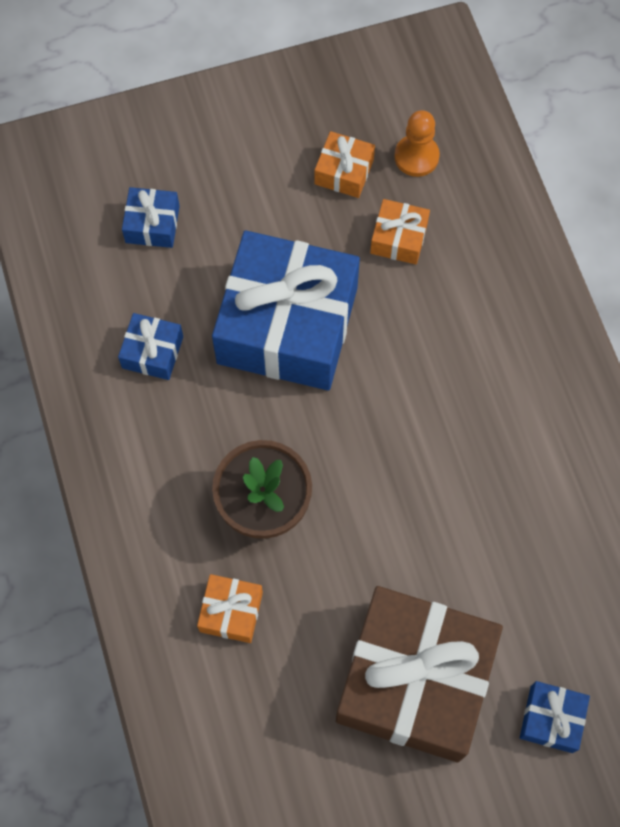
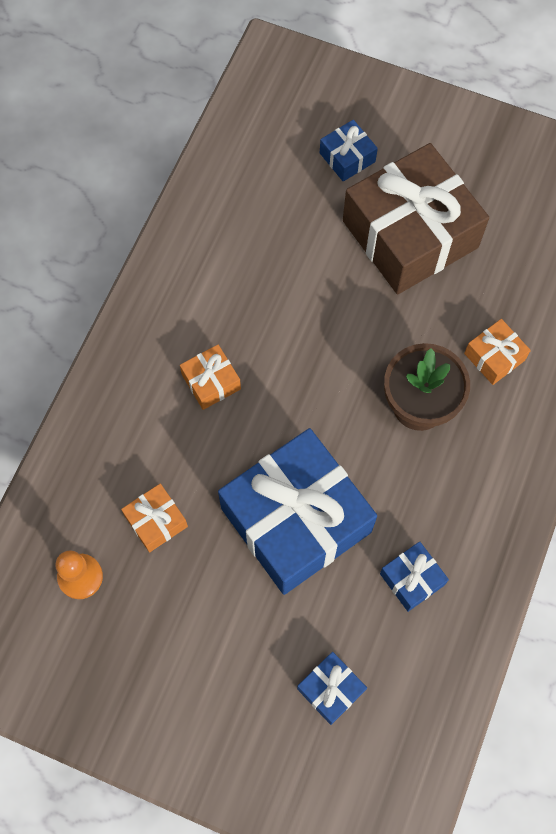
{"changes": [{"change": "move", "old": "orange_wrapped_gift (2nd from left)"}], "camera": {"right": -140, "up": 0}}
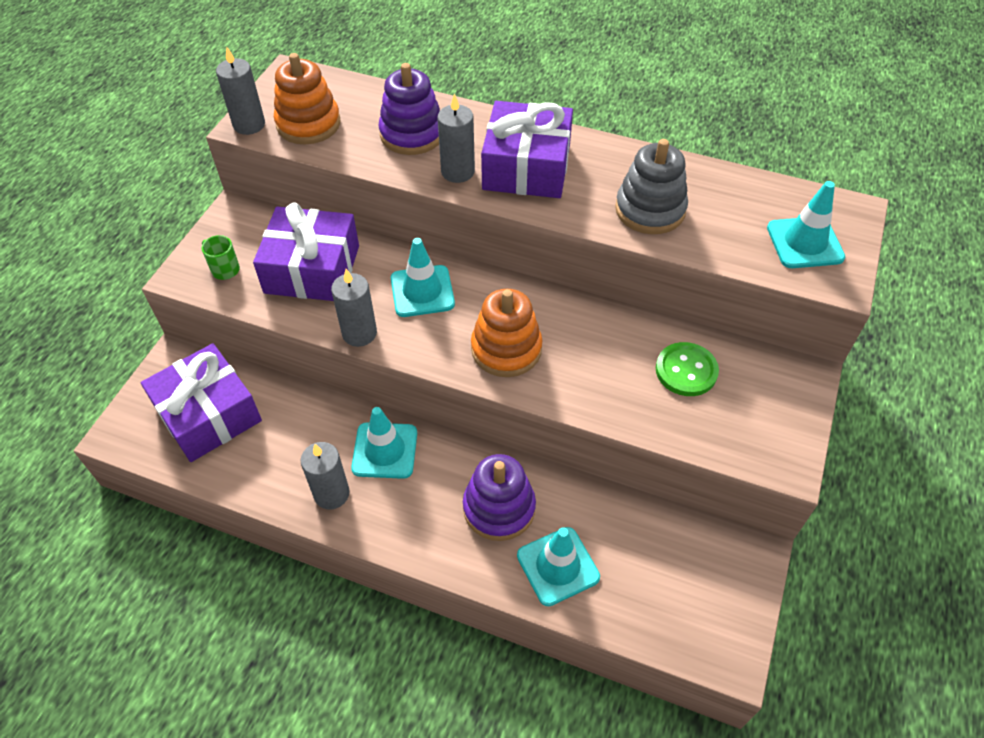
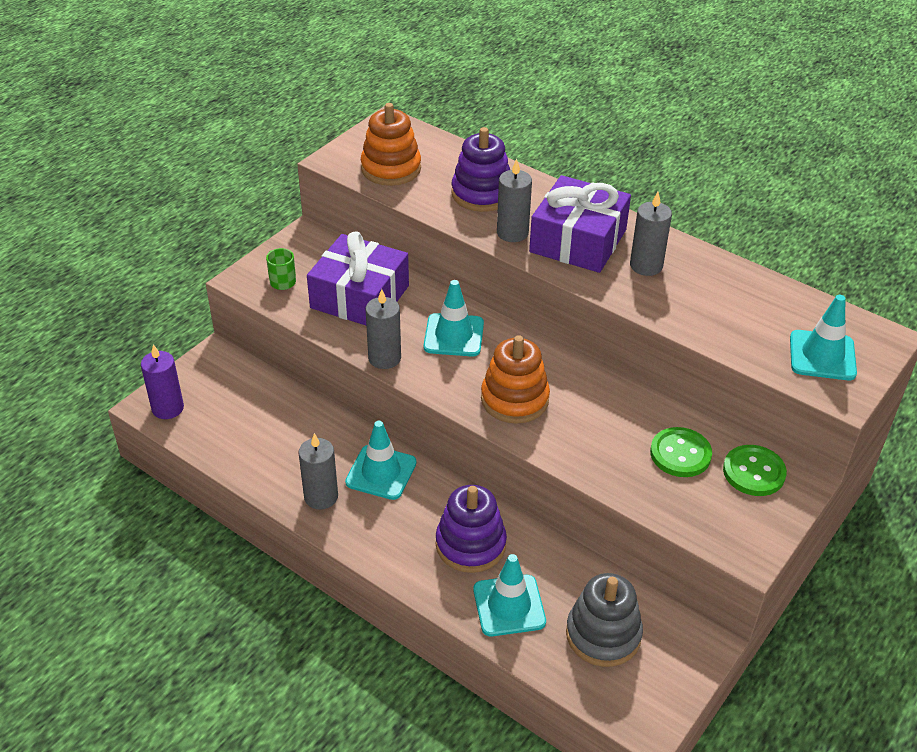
{"changes": [{"change": "delete", "old": "purple_wrapped_gift (1st from left)"}, {"change": "insert", "new": "purple_candle"}, {"change": "insert", "new": "green_shirt_button (2nd from left)"}, {"change": "move", "old": "gray_candle (1st from left in the first image)", "new": "gray_candle (4th from left)"}, {"change": "move", "old": "gray_stacking_toy"}], "camera": {"right": 15, "up": -10}}
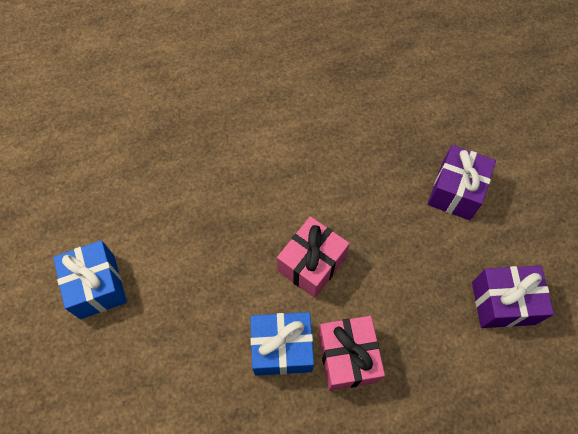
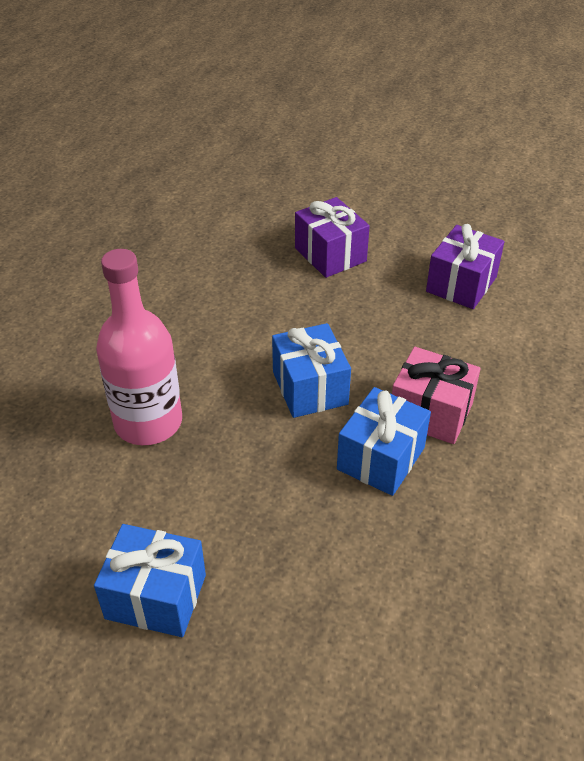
{"changes": [{"change": "insert", "new": "rosy_bottle"}, {"change": "recolor", "old": "rosy_wrapped_gift (1st from left)", "new": "royal_blue_wrapped_gift (2nd from left)"}], "camera": {"right": -55, "up": -20}}
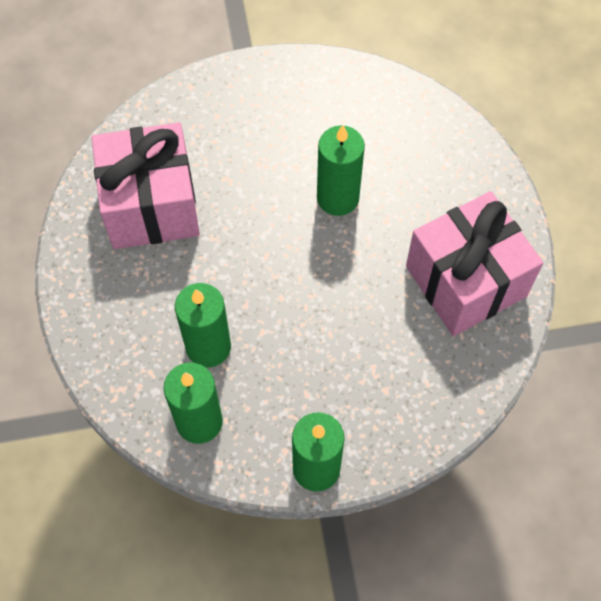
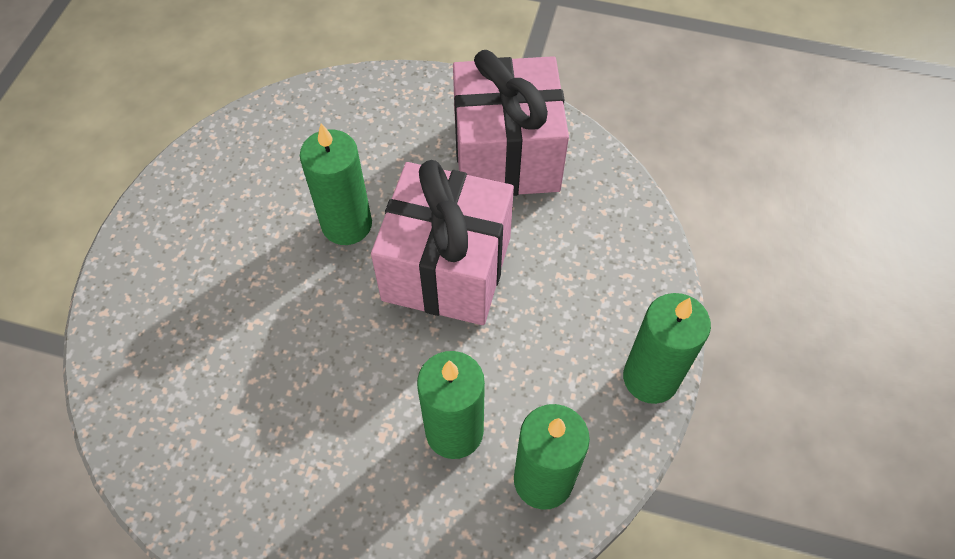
{"changes": [{"change": "move", "old": "rosy_wrapped_gift (1st from left)"}], "camera": {"right": -65, "up": -5}}
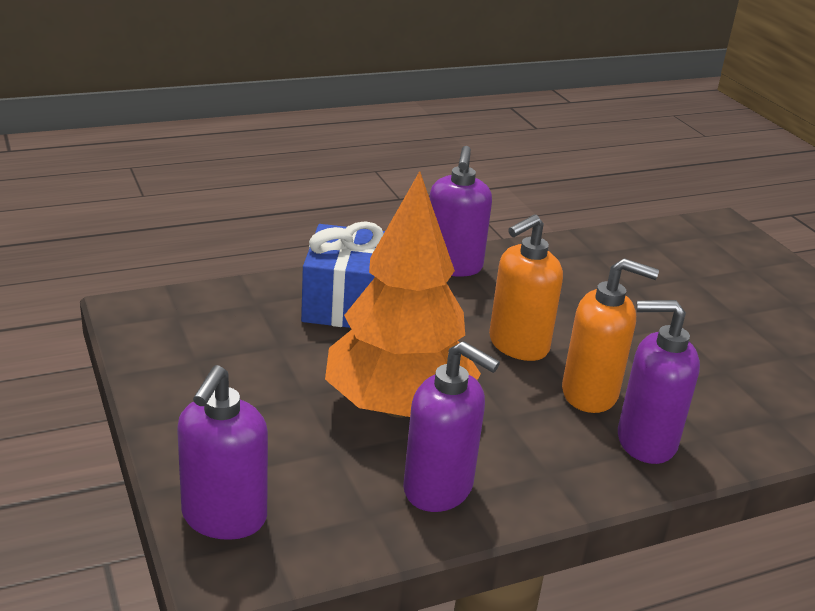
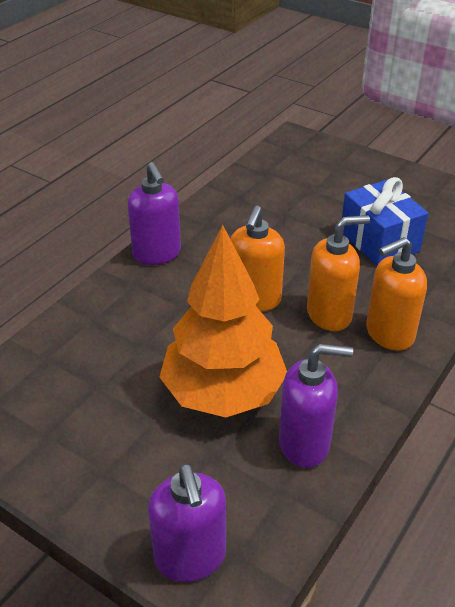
{"changes": [{"change": "move", "old": "royal_blue_wrapped_gift"}, {"change": "recolor", "old": "purple_soap_dispenser (4th from left)", "new": "orange_soap_dispenser (3rd from left)"}], "camera": {"right": -30, "up": 10}}
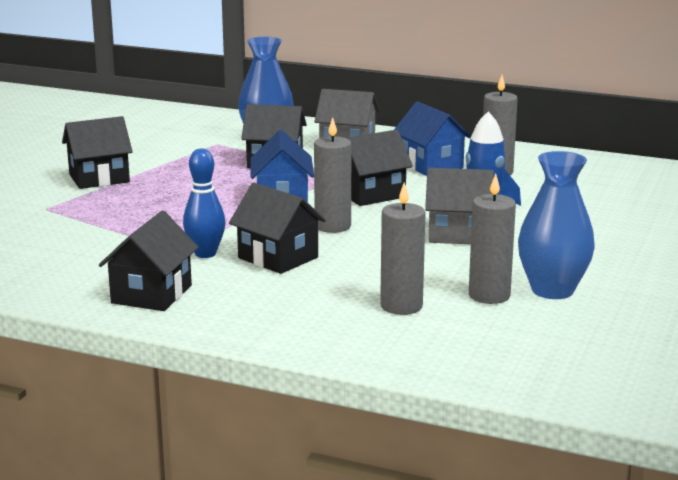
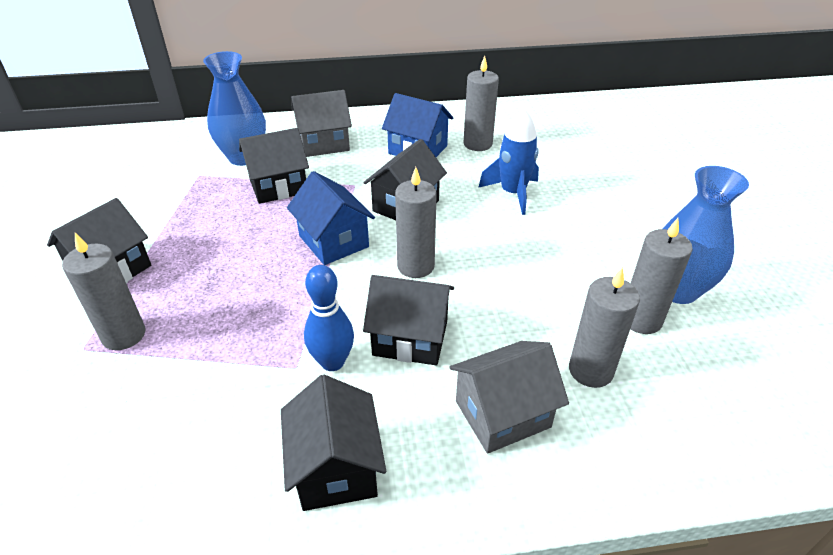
{"changes": [{"change": "insert", "new": "gray_candle (1st from left)"}, {"change": "move", "old": "gray_house (2nd from left)"}], "camera": {"right": -30, "up": 20}}
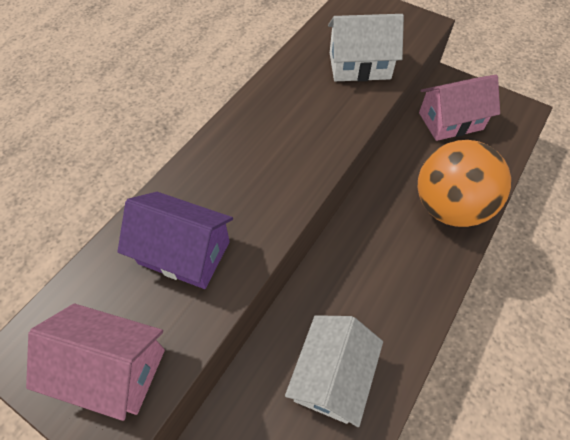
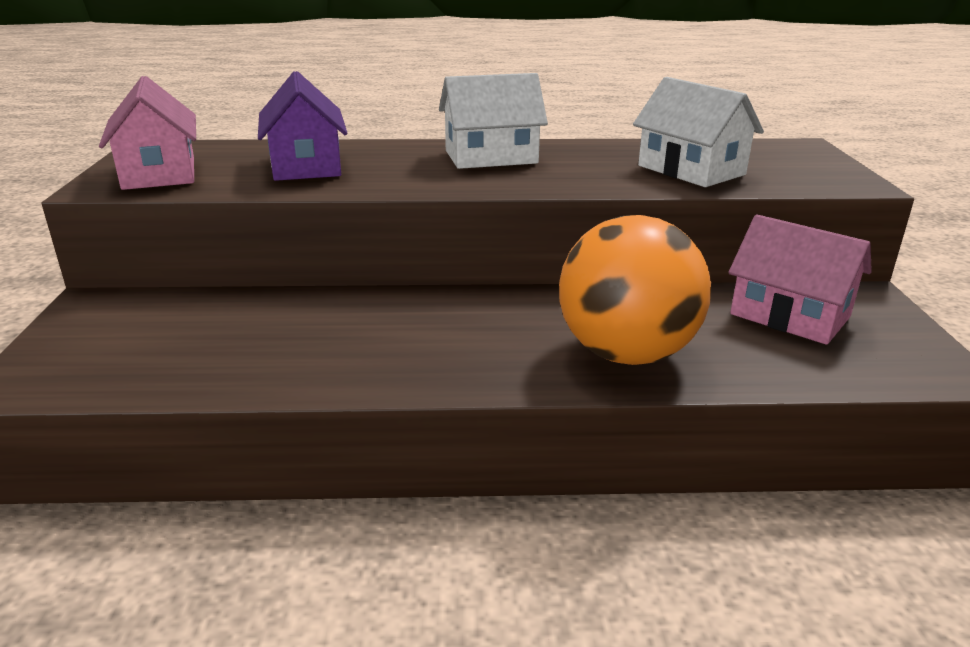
{"changes": [{"change": "move", "old": "snow-white_house (1st from left)"}], "camera": {"right": 55, "up": -30}}
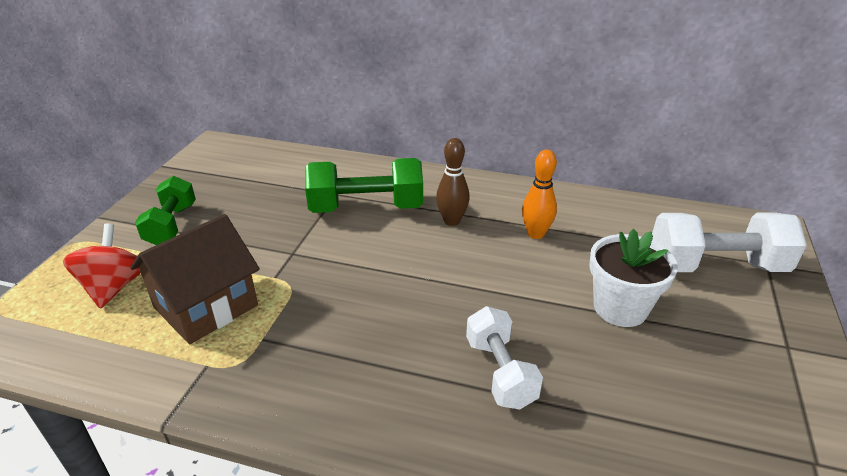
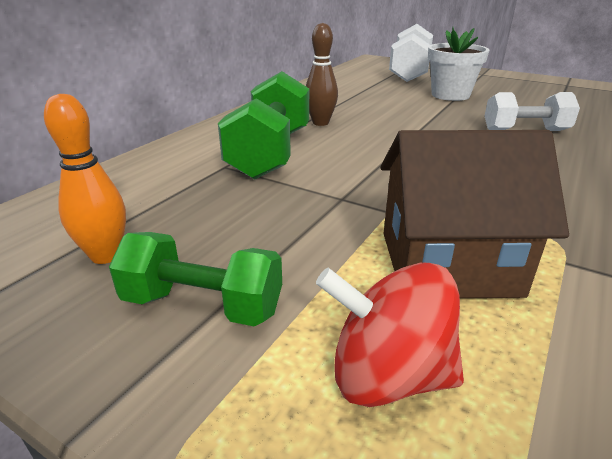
{"changes": [{"change": "move", "old": "orange_bowling_pin"}, {"change": "rotate", "old": "brown_house", "degrees": -60}], "camera": {"right": -75, "up": -5}}
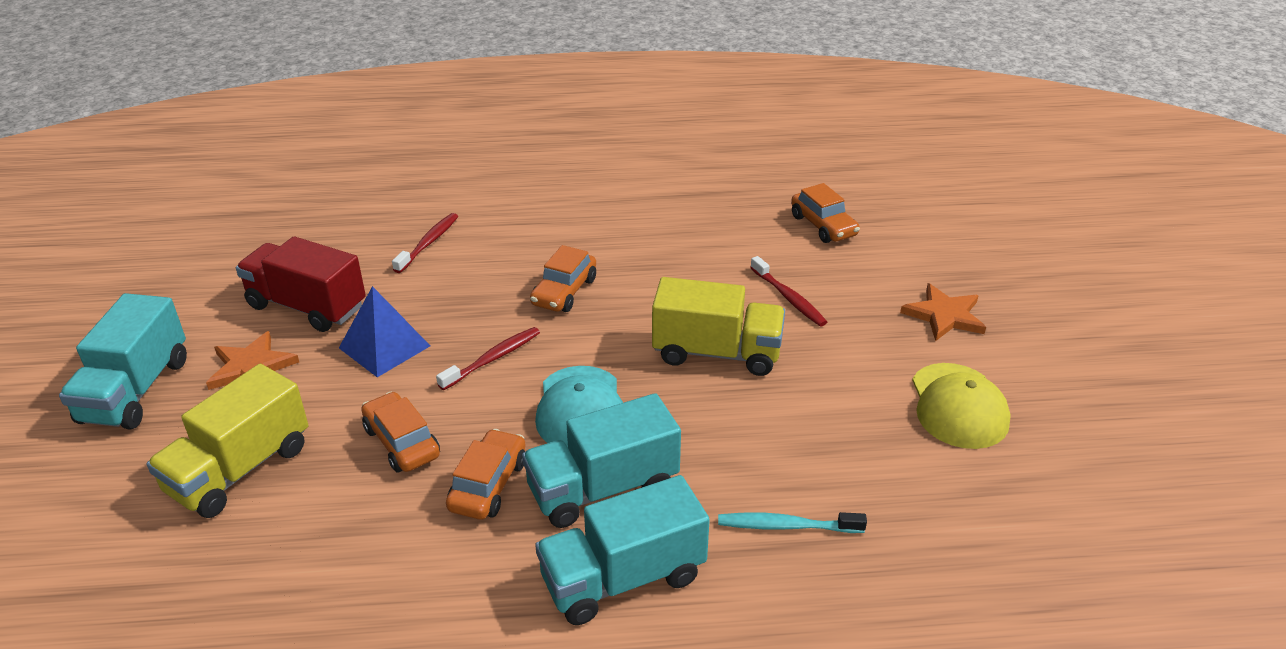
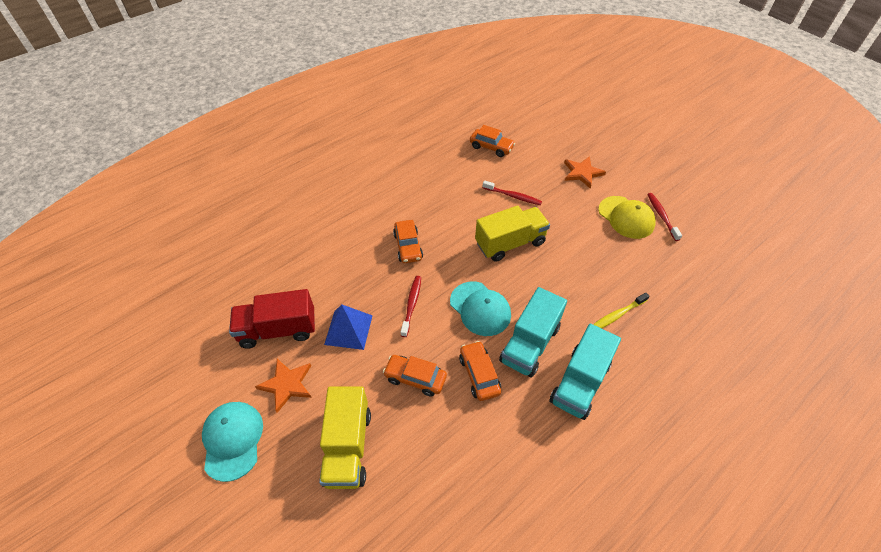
{"changes": [{"change": "move", "old": "red_tooth_brush (1st from left in the first image)", "new": "red_tooth_brush (3rd from left)"}, {"change": "replace", "old": "turquoise_lorry (1st from left)", "new": "turquoise_cap (1st from left)"}, {"change": "recolor", "old": "turquoise_tooth_brush", "new": "bright_yellow_tooth_brush"}], "camera": {"right": -35, "up": 15}}
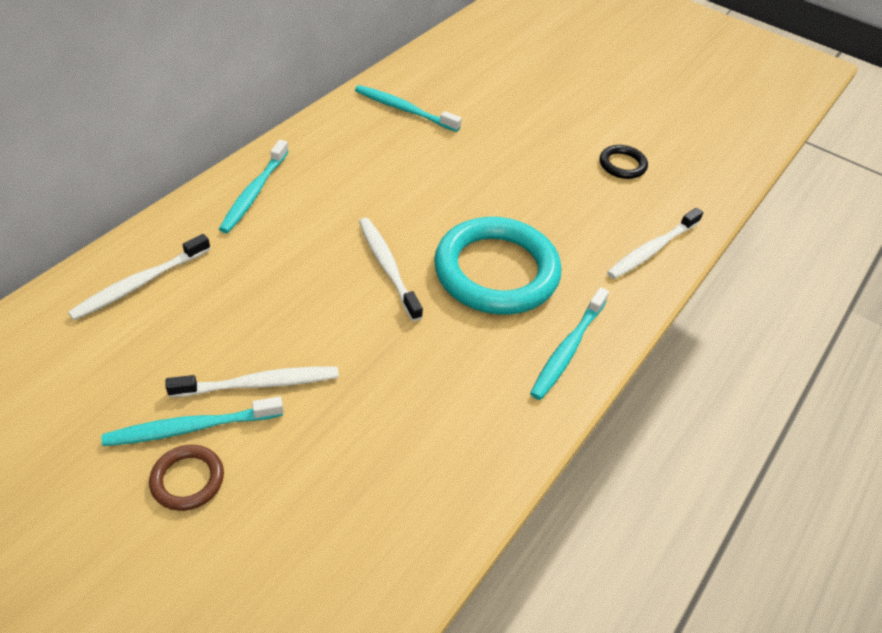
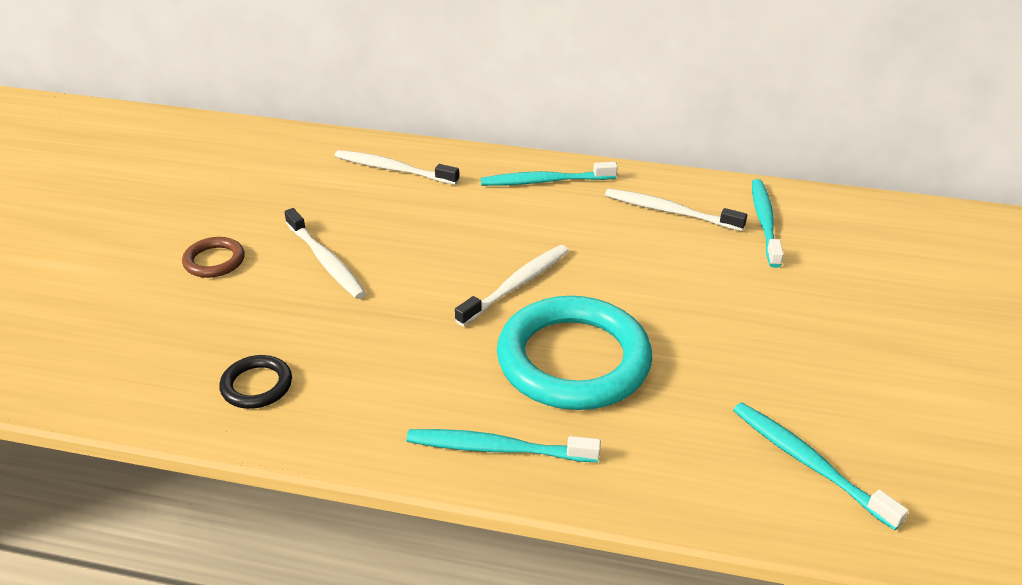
{"changes": [{"change": "move", "old": "turquoise_tooth_brush (1st from left in the first image)", "new": "turquoise_tooth_brush (4th from left)"}, {"change": "move", "old": "jet-black_ring"}, {"change": "move", "old": "snow-white_tooth_brush (4th from left)"}], "camera": {"right": 70, "up": -10}}
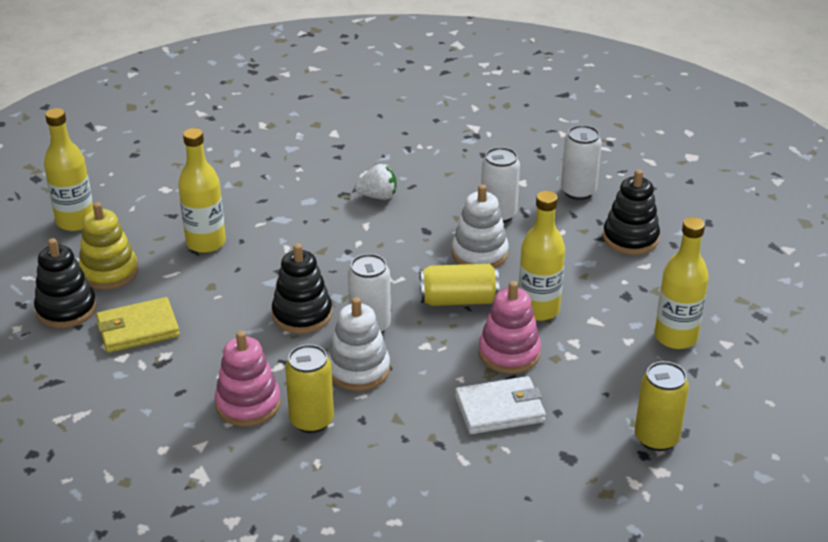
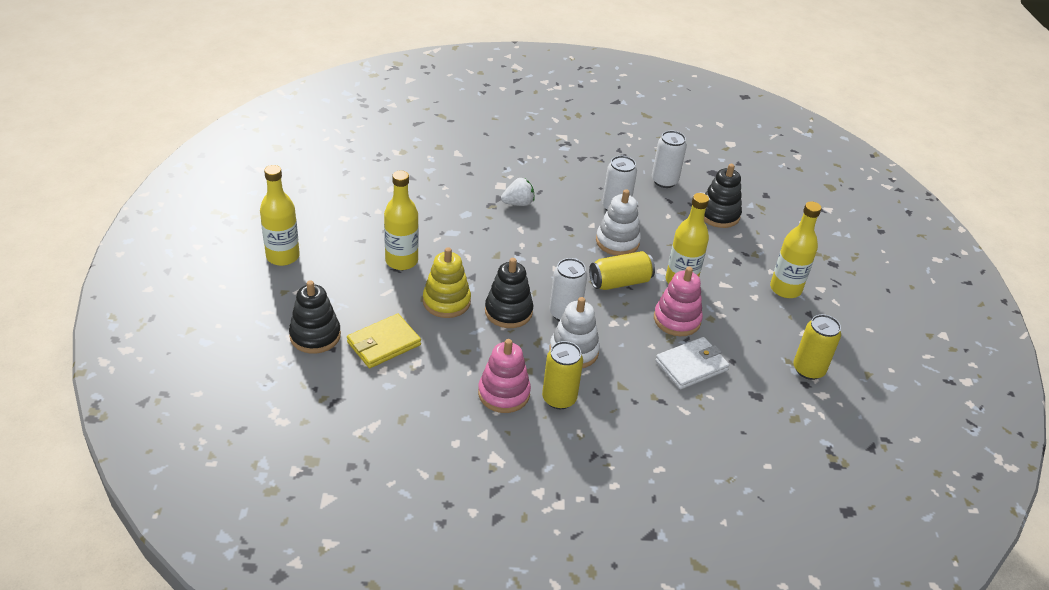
{"changes": [{"change": "move", "old": "bright_yellow_stacking_toy"}], "camera": {"right": -20, "up": 5}}
